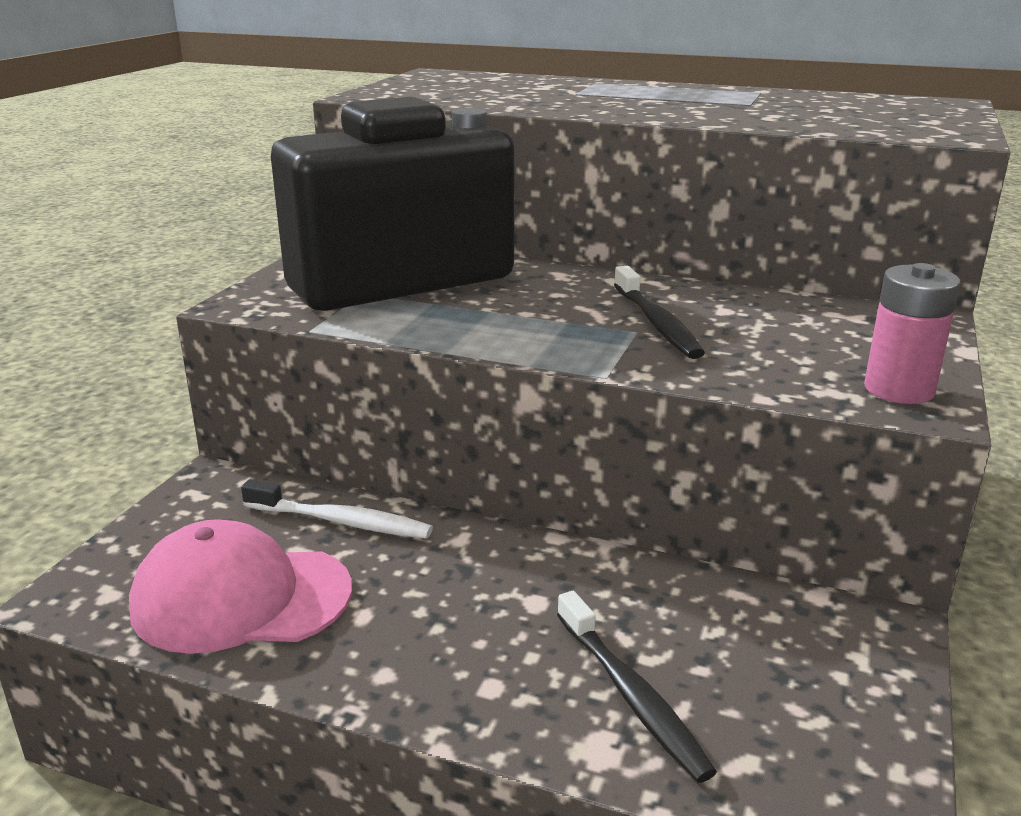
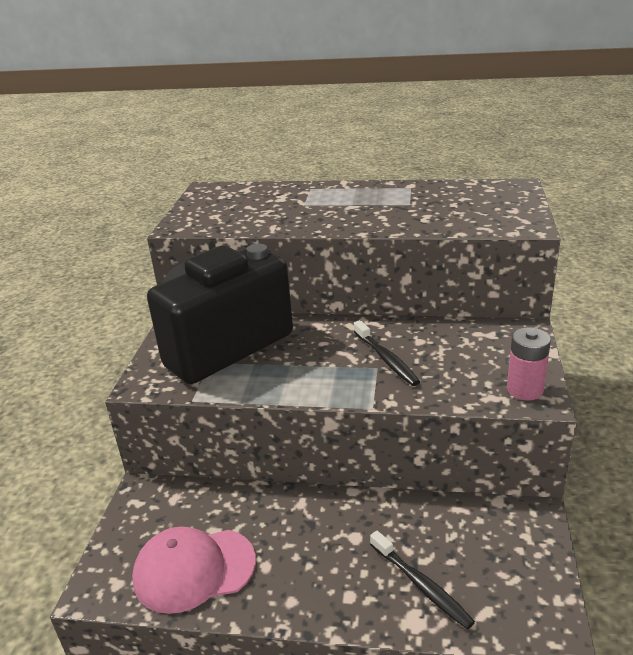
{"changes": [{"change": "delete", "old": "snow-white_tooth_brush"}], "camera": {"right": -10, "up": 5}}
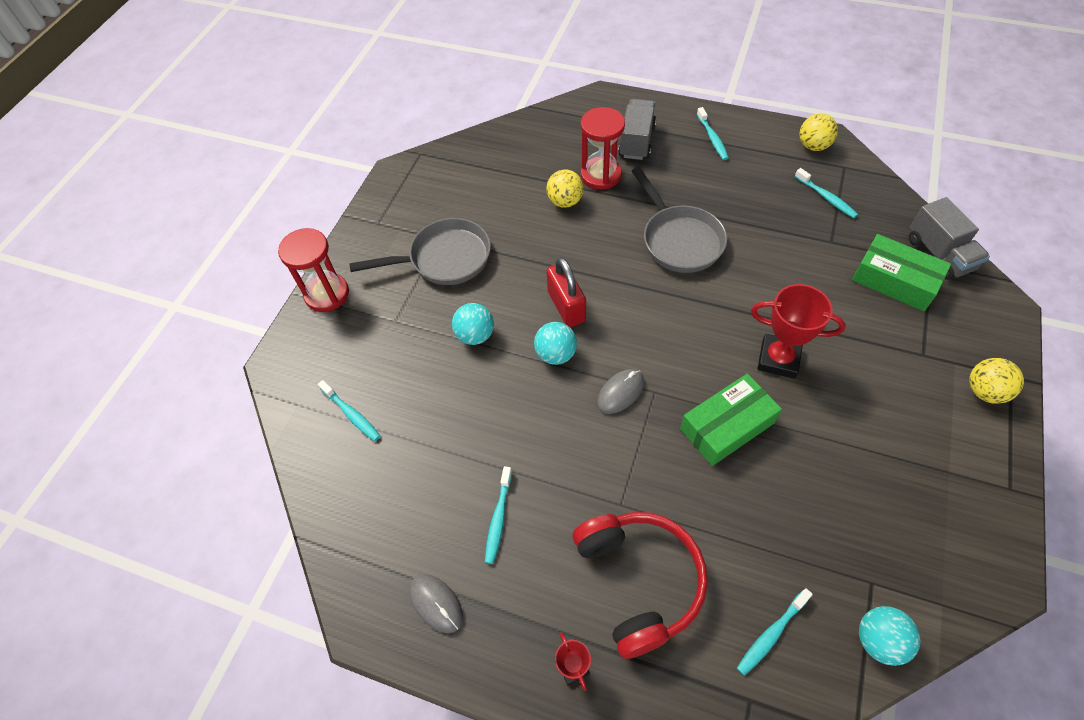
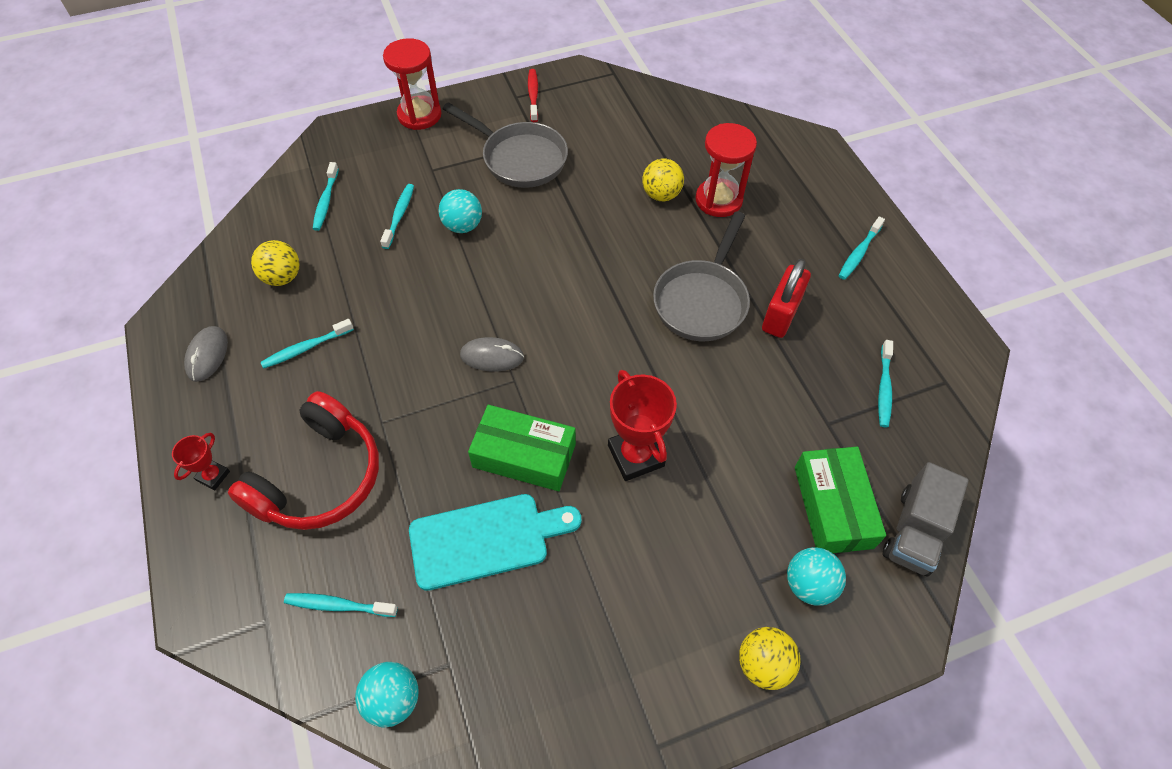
{"changes": [{"change": "delete", "old": "gray_lorry (1st from left)"}, {"change": "insert", "new": "turquoise_tooth_brush (4th from left)"}, {"change": "insert", "new": "turquoise_chopping_board"}, {"change": "insert", "new": "red_tooth_brush"}, {"change": "move", "old": "turquoise_sphere (2nd from left in the first image)", "new": "turquoise_sphere (3rd from left)"}, {"change": "move", "old": "red_padlock"}, {"change": "move", "old": "bright_yellow_sphere (2nd from left in the first image)", "new": "bright_yellow_sphere (1st from left)"}], "camera": {"right": 45, "up": 0}}
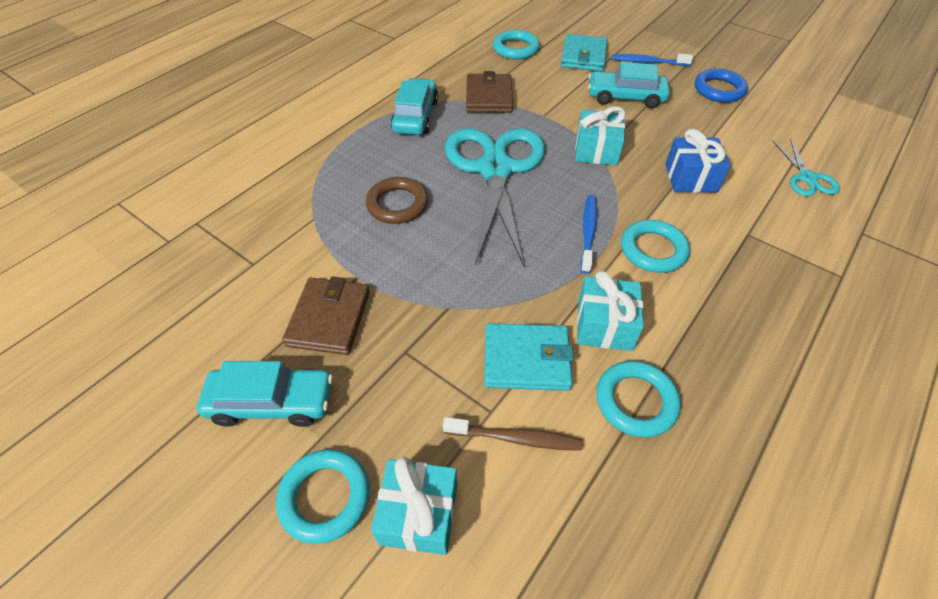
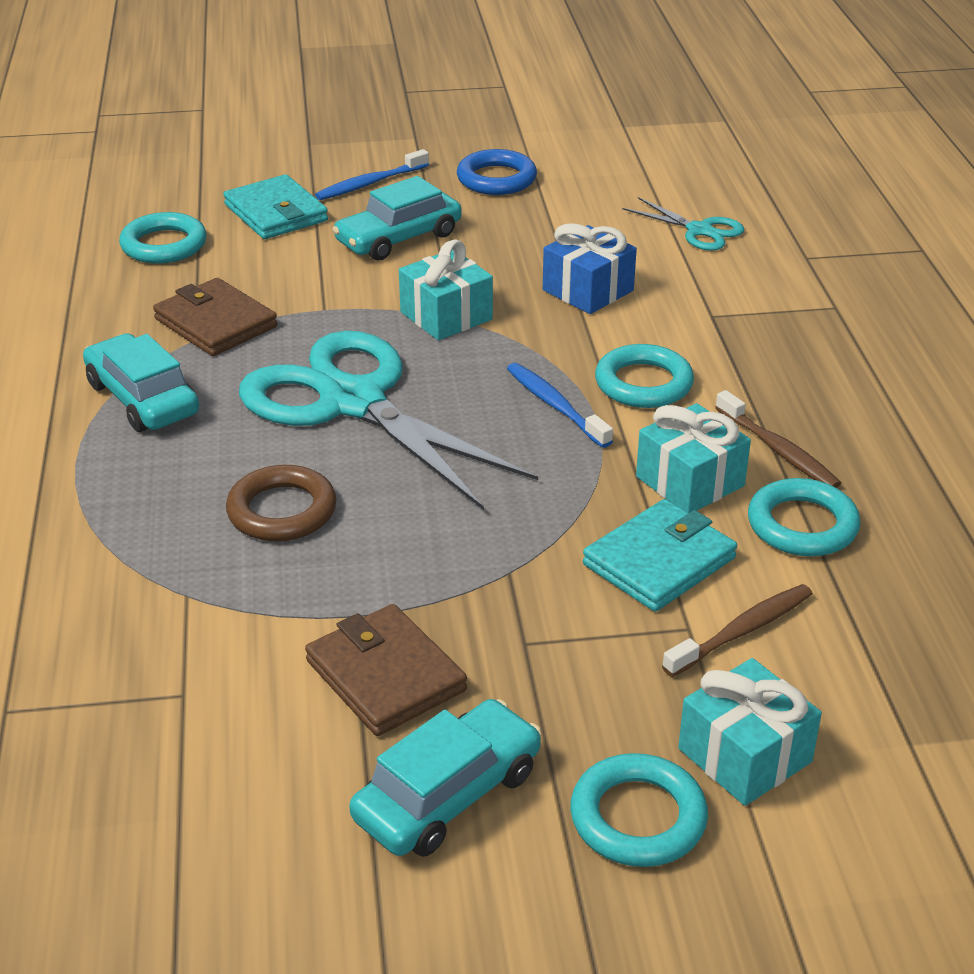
{"changes": [{"change": "insert", "new": "brown_tooth_brush (2nd from left)"}], "camera": {"right": -45, "up": -15}}
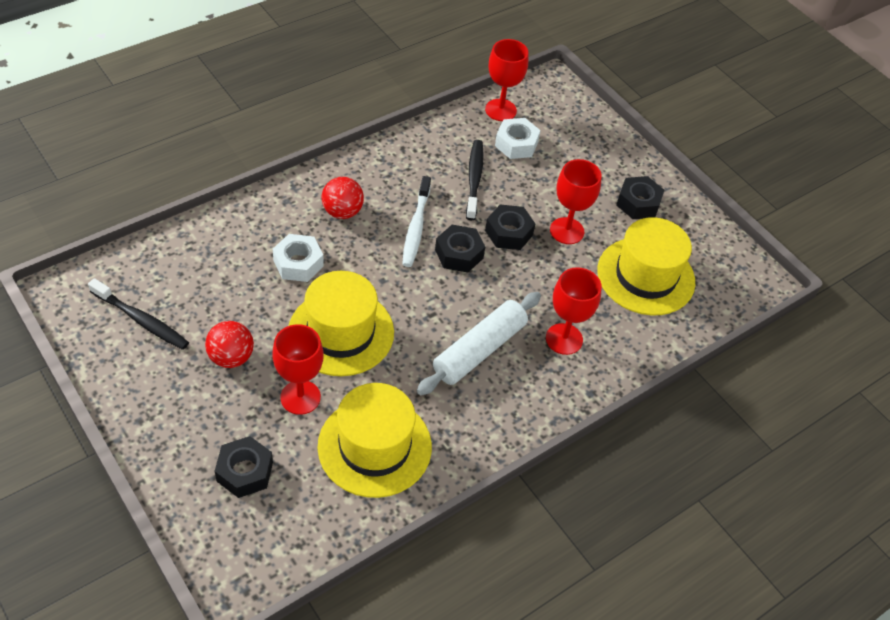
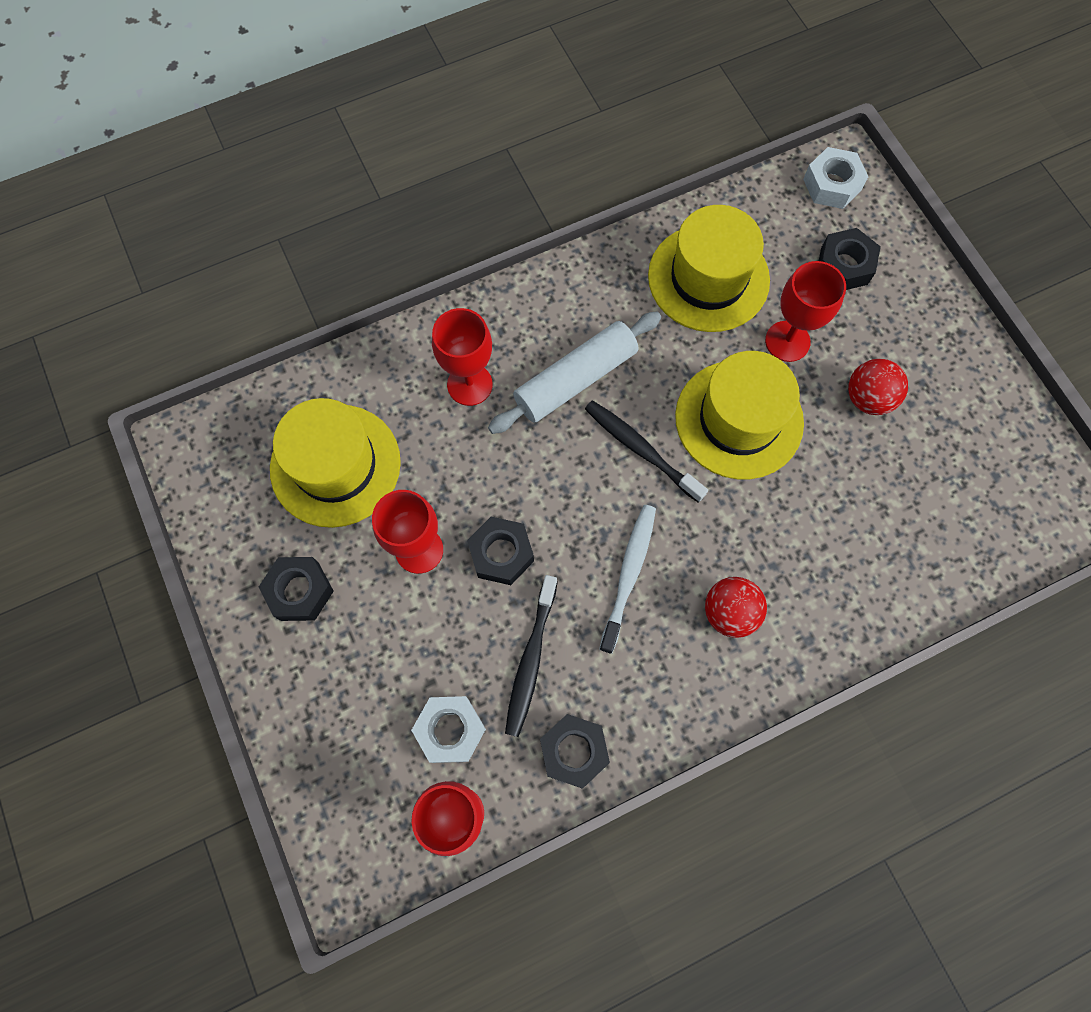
{"changes": [{"change": "move", "old": "jet-black_tooth_brush (1st from left in the first image)", "new": "jet-black_tooth_brush (2nd from left)"}, {"change": "move", "old": "snow-white_nut (1st from left in the first image)", "new": "snow-white_nut (2nd from left)"}, {"change": "move", "old": "jet-black_nut (2nd from left in the first image)", "new": "jet-black_nut (3rd from left)"}], "camera": {"right": -165, "up": 20}}
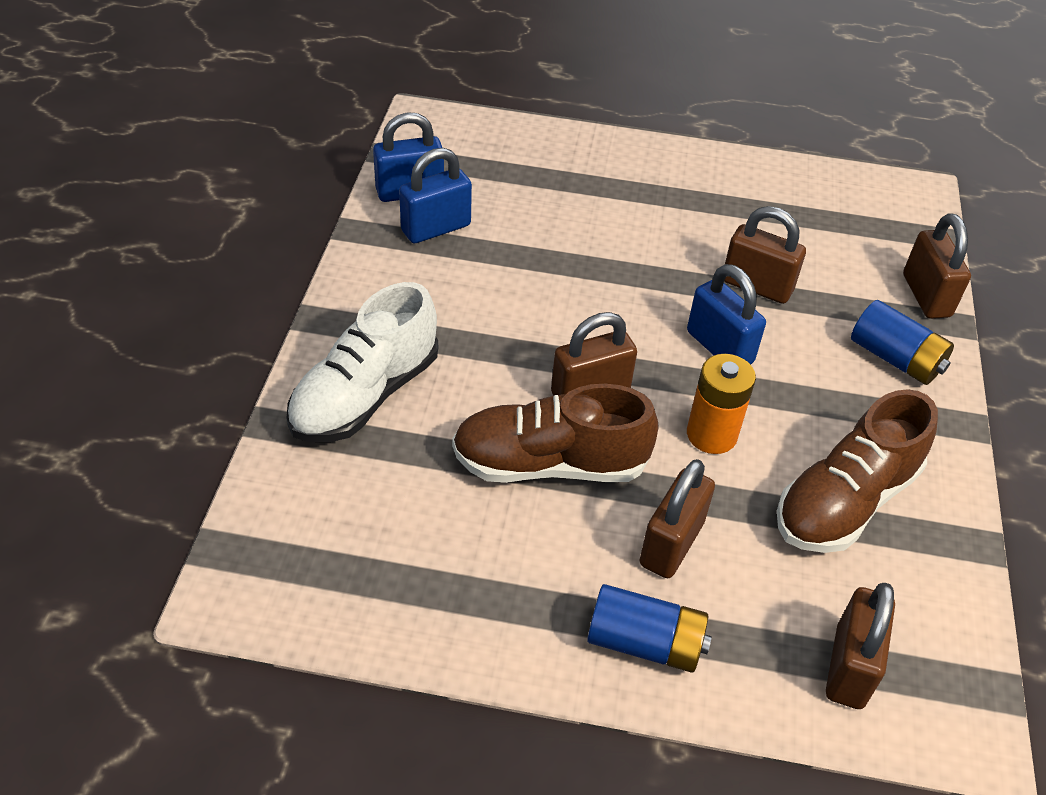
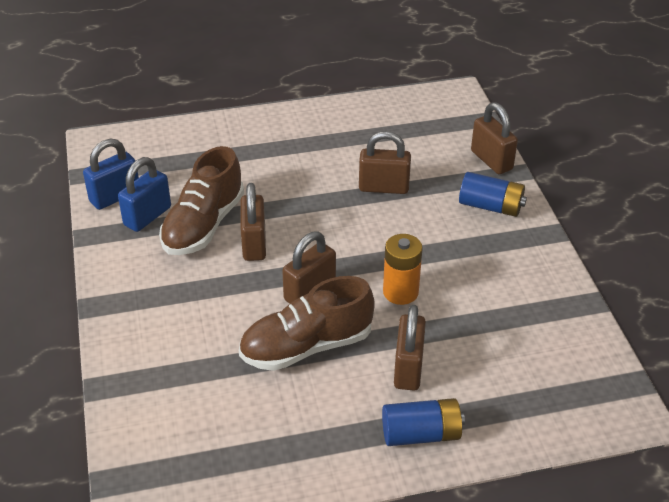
{"changes": [{"change": "delete", "old": "snow-white_sneaker"}, {"change": "delete", "old": "royal_blue_padlock (3rd from left)"}, {"change": "move", "old": "brown_sneaker (2nd from left in the first image)", "new": "brown_sneaker (1st from left)"}, {"change": "move", "old": "brown_padlock (4th from left in the first image)", "new": "brown_padlock (1st from left)"}], "camera": {"right": -20, "up": -5}}
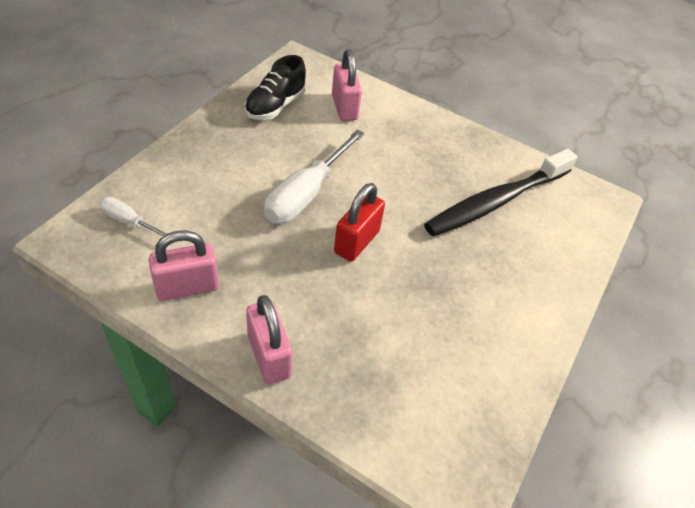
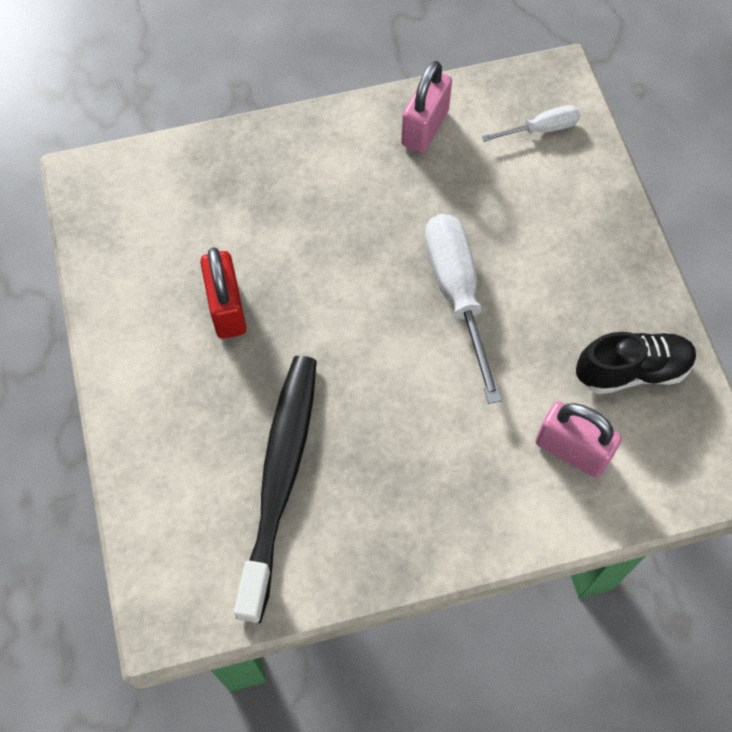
{"changes": [{"change": "delete", "old": "rosy_padlock (2nd from left)"}, {"change": "move", "old": "red_padlock"}, {"change": "rotate", "old": "jet-black_sneaker", "degrees": 90}], "camera": {"right": 140, "up": 15}}
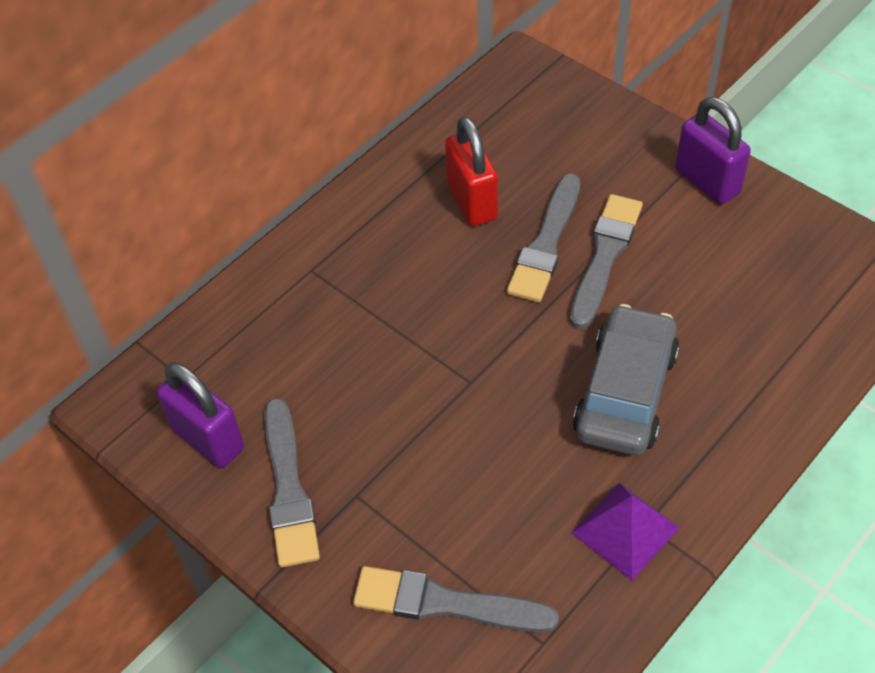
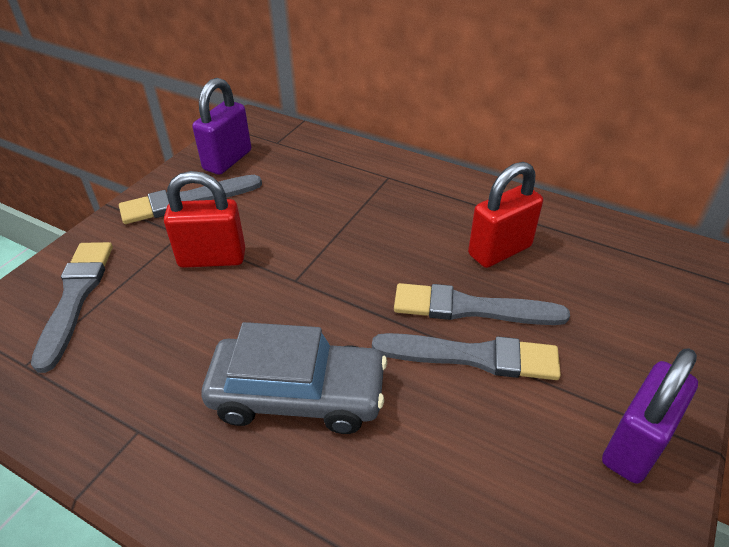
{"changes": [{"change": "delete", "old": "purple_pyramid_shape"}, {"change": "insert", "new": "red_padlock (1st from left)"}], "camera": {"right": 75, "up": -10}}
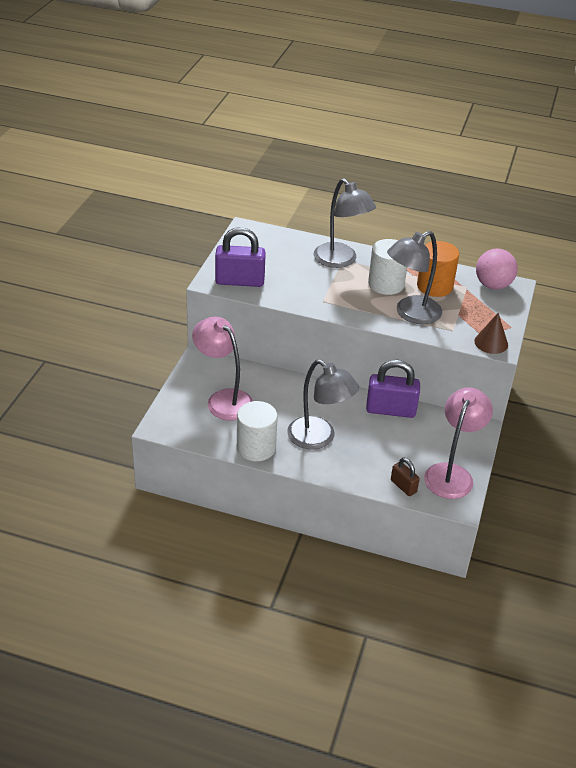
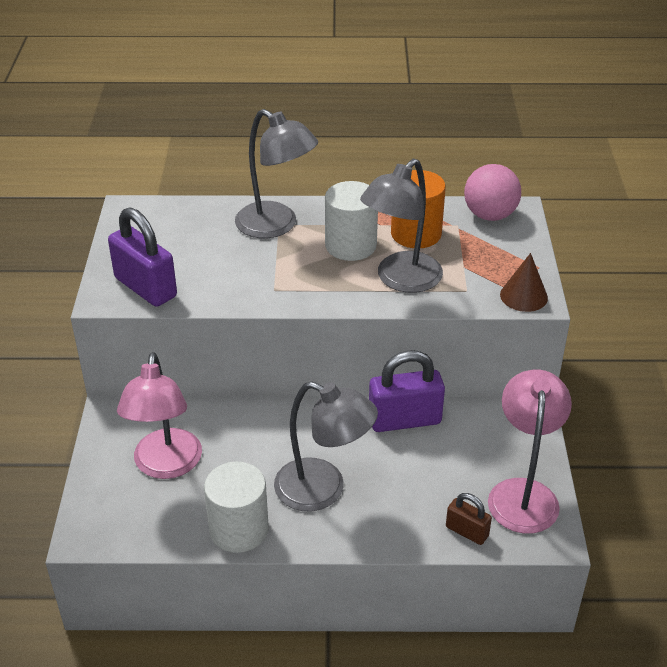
{"changes": [{"change": "rotate", "old": "rosy_lamp (1st from left)", "degrees": -120}, {"change": "rotate", "old": "purple_padlock (1st from left)", "degrees": 60}], "camera": {"right": -15, "up": 0}}
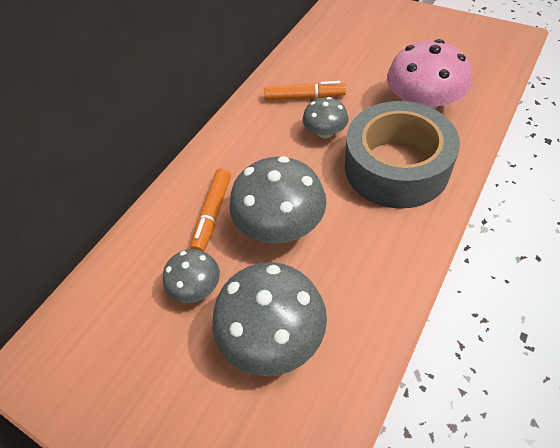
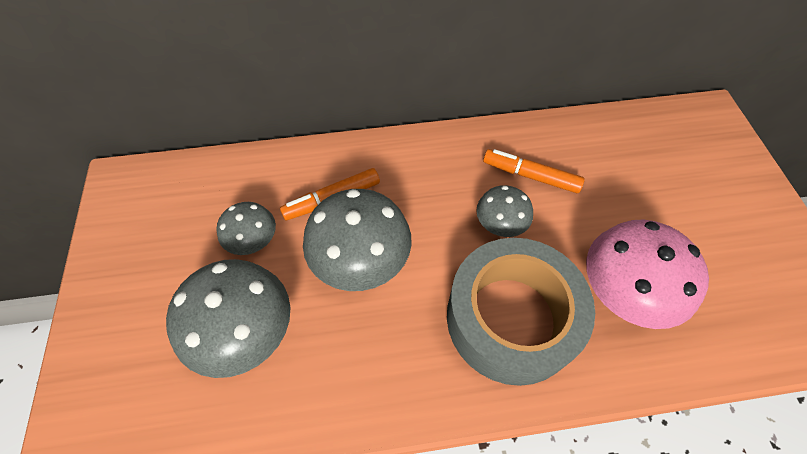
{"changes": [{"change": "rotate", "old": "orange_marker_pen (2nd from left)", "degrees": 150}], "camera": {"right": 45, "up": 5}}
